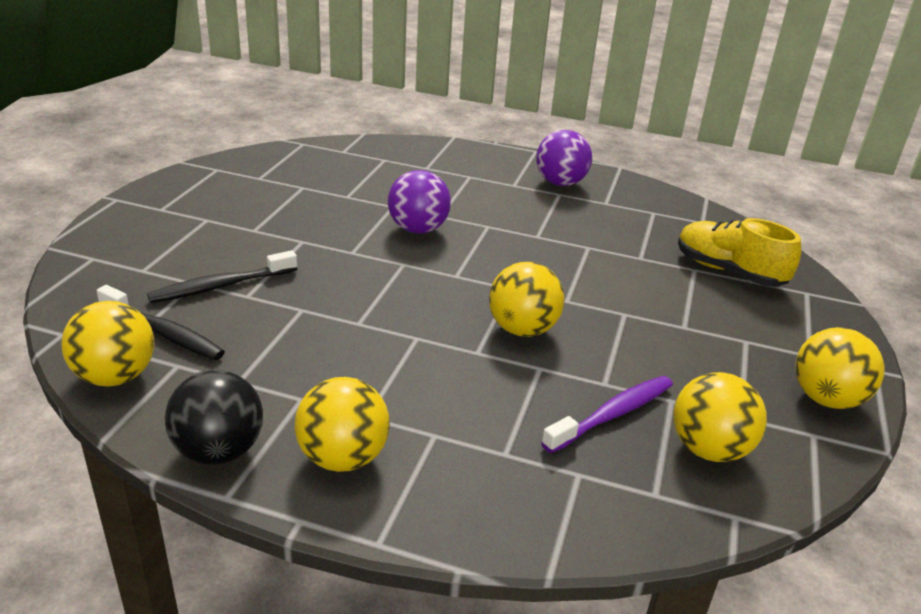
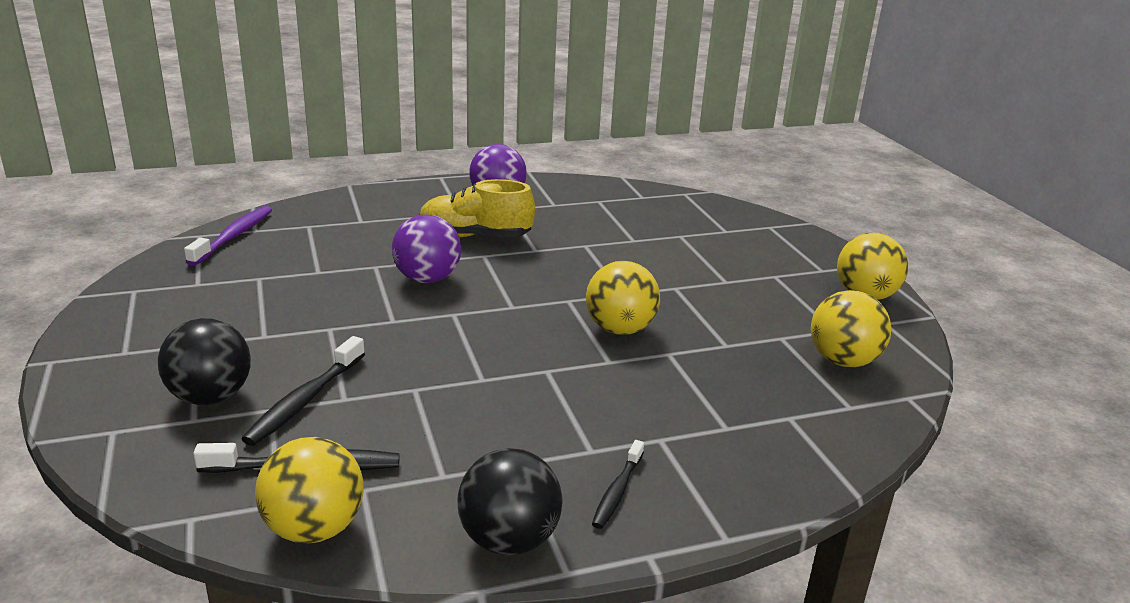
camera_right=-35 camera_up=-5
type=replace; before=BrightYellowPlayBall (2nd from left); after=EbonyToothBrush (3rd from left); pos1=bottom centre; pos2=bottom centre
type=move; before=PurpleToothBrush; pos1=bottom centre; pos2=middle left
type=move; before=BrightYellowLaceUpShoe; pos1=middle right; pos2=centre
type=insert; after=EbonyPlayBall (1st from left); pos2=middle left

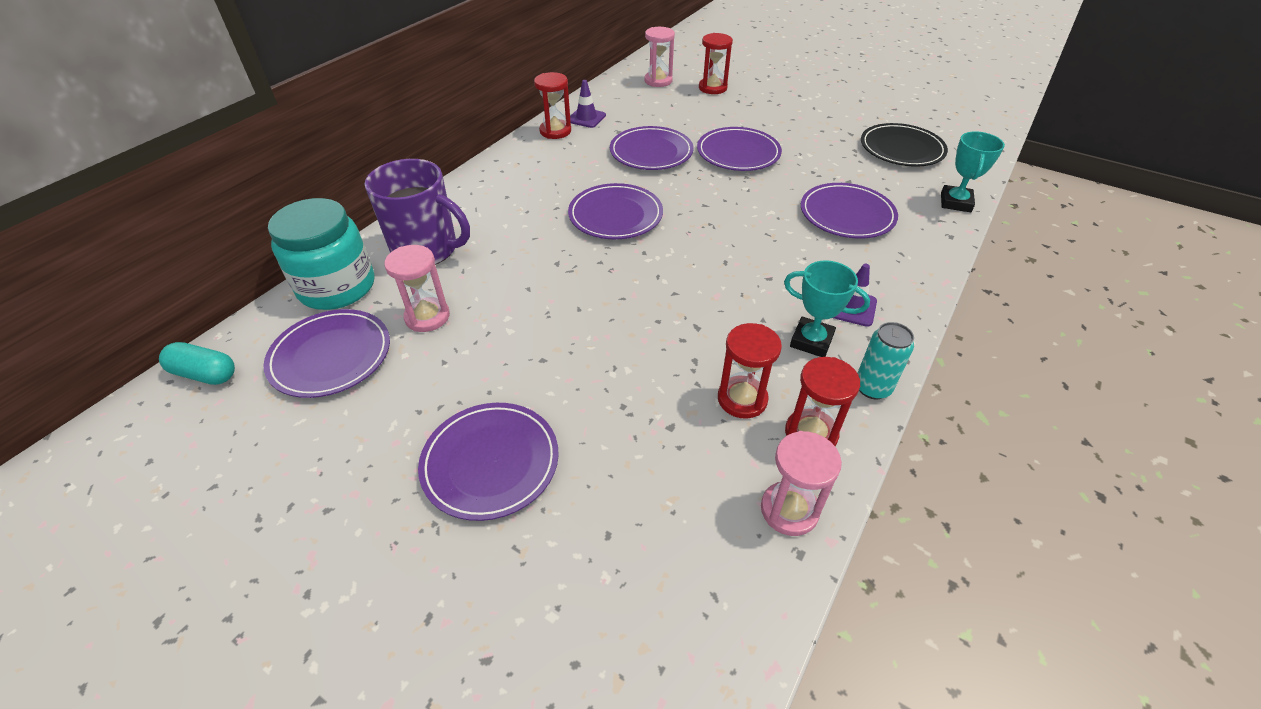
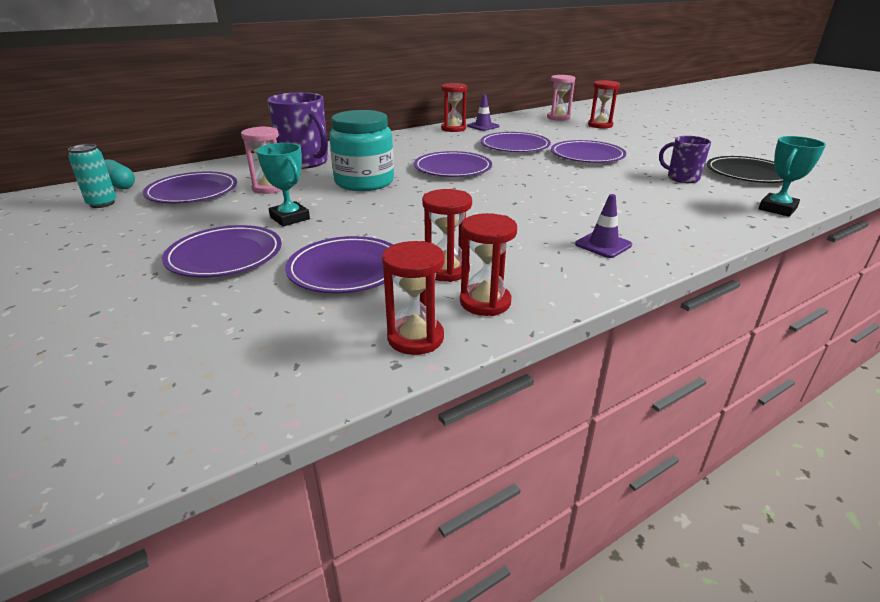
camera_right=25 camera_up=-15
type=move; before=TealPreserveJar; pos1=middle left; pos2=top centre
type=recolor; before=RosePinkSandTimer (3rd from left); after=RedSandTimer (1st from left); pos1=bottom centre; pos2=centre
type=move; before=TealTrophy (1st from left); pos1=centre; pos2=top left
type=move; before=PurpleFlatDish (6th from left in the first image); after=PurpleFlatDish (3rd from left); pos1=top right; pos2=centre
type=move; before=TealCan; pos1=middle right; pos2=top left
type=insert; after=PurpleCoffeeMug (2nd from left); pos2=top right

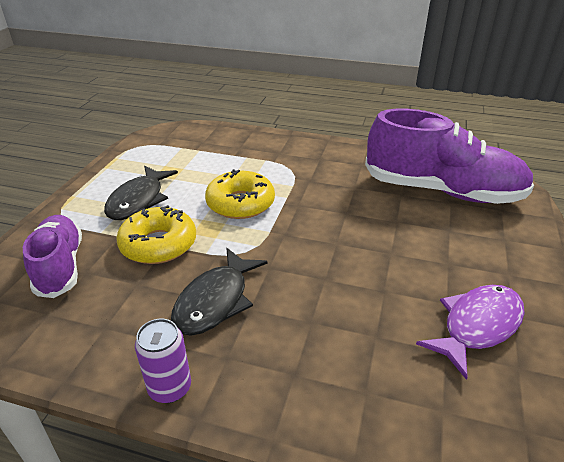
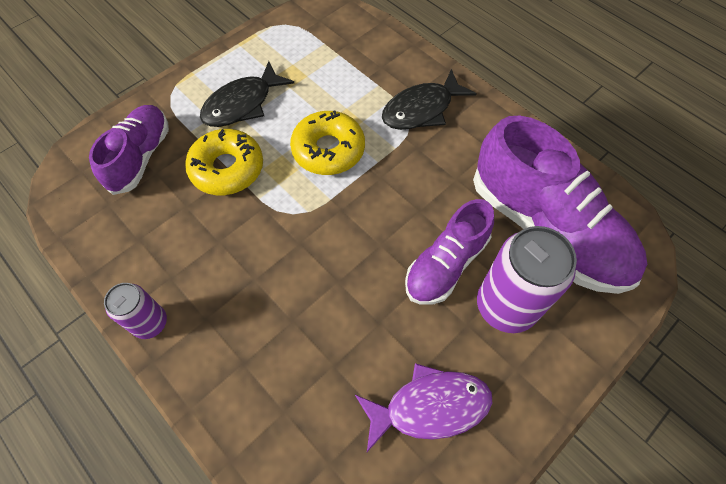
camera_right=30 camera_up=25
type=move; before=EbonyFish (2nd from left); pos1=centre; pos2=top centre
type=insert; after=PurpleLaceUpShoe (2nd from left); pos2=centre
type=insert; after=PurpleCan (2nd from left); pos2=middle right

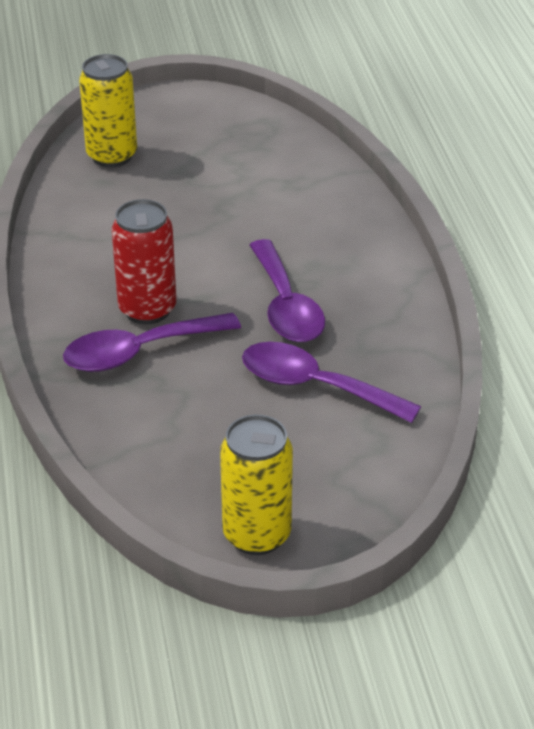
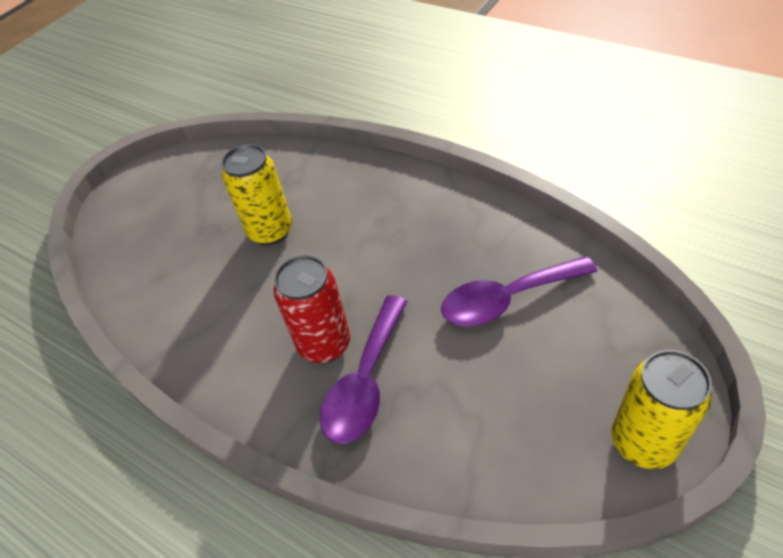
camera_right=-40 camera_up=10
type=move; before=BrightYellowCan (1st from left); pos1=top left; pos2=middle left
type=delete; before=PurpleSpoon (2nd from left); pos1=centre

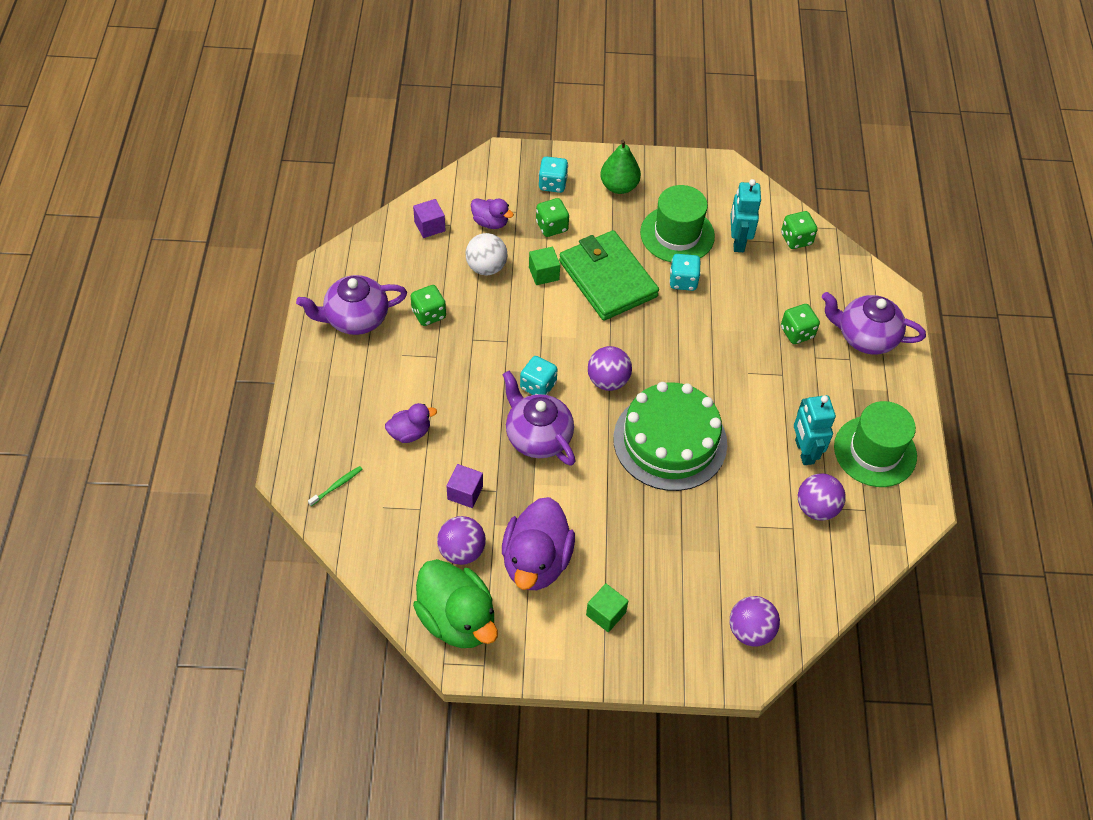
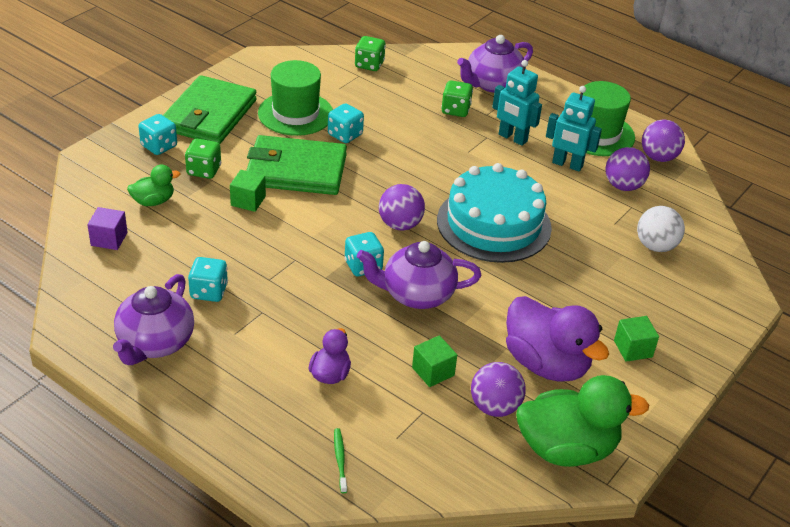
camera_right=-55 camera_up=-15
type=recolor; before=GreenDice (1st from left); after=TealDice (2nd from left); pos1=centre; pos2=middle left
type=recolor; before=PurpleCube (2nd from left); after=GreenCube (2nd from left); pos1=centre; pos2=bottom centre
type=move; before=SnowWhitePlayBall; pos1=top centre; pos2=middle right
type=recolor; before=PurpleToyDuck (2nd from left); after=GreenToyDuck (1st from left); pos1=top centre; pos2=middle left
type=replace; before=GreenPearFruit; after=GreenCardWallet (1st from left); pos1=top centre; pos2=top left
type=recolor; before=GreenGateau; after=TealGateau; pos1=centre; pos2=centre
type=move; before=TealRobot (1st from left); pos1=top right; pos2=top centre
type=move; before=PurplePlayBall (3rd from left in the first image); after=PurplePlayBall (4th from left); pos1=bottom right; pos2=top right

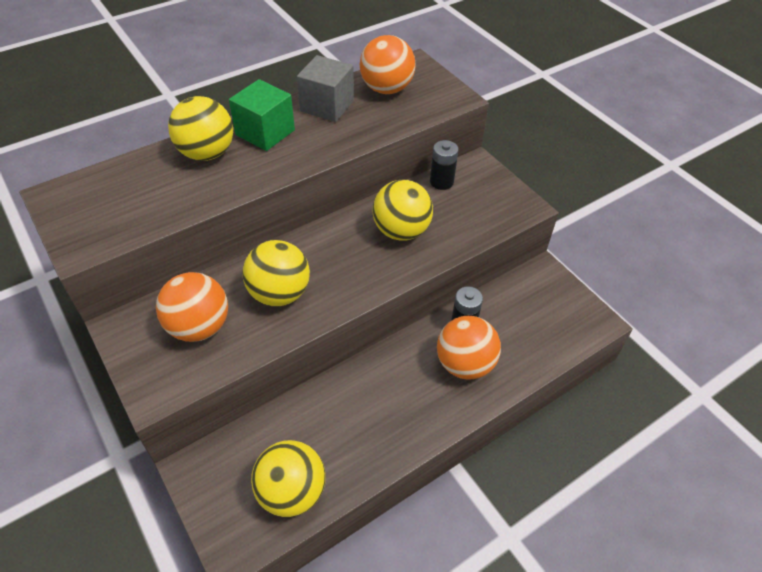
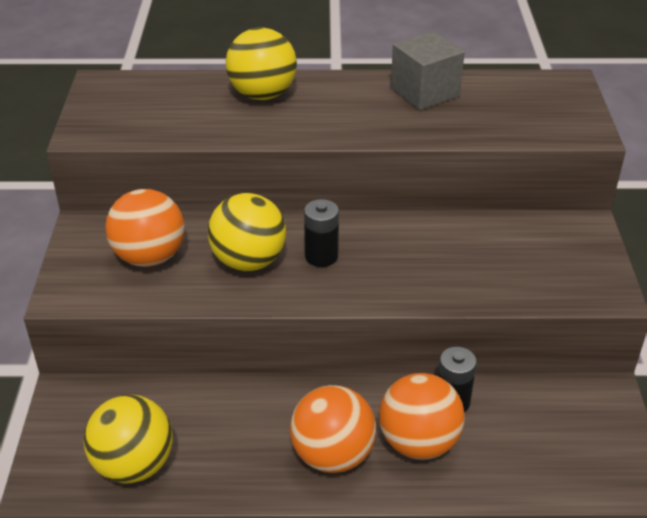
camera_right=35 camera_up=-10
type=delete; before=GreenCube; pos1=top centre
type=move; before=OrangeColouredPlayBall (2nd from left); pos1=top centre; pos2=bottom centre
type=delete; before=BrightYellowPlayBall (4th from left); pos1=centre
type=move; before=EbonyAaBattery (1st from left); pos1=top centre; pos2=centre

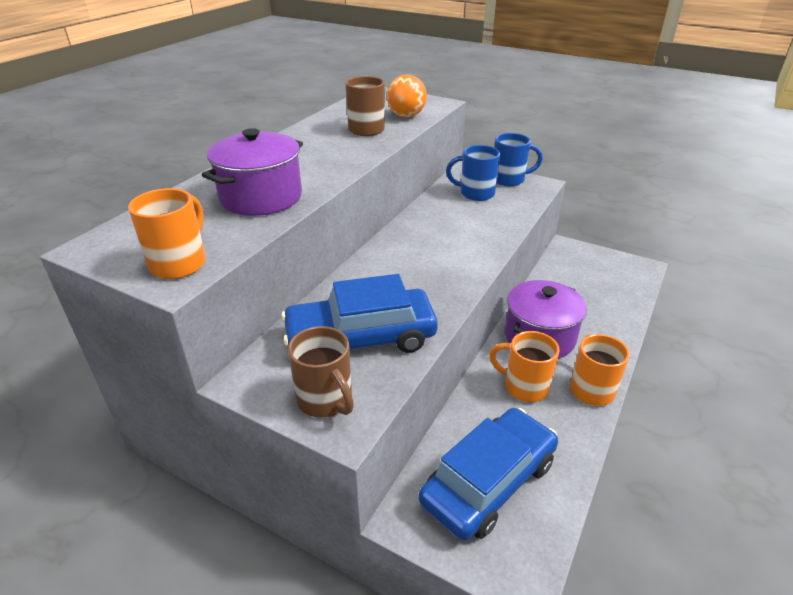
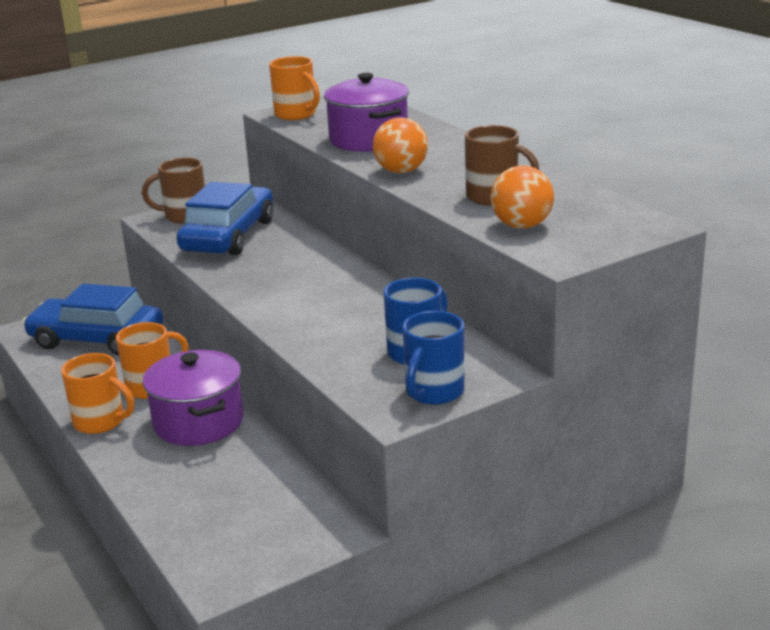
camera_right=120 camera_up=-10
type=rotate; before=RoyalBlueAutomobile (2nd from left in the first image); pos1=bottom centre; pos2=middle left; turn=120
type=insert; after=OrangeColouredPlayBall (1st from left); pos2=top centre

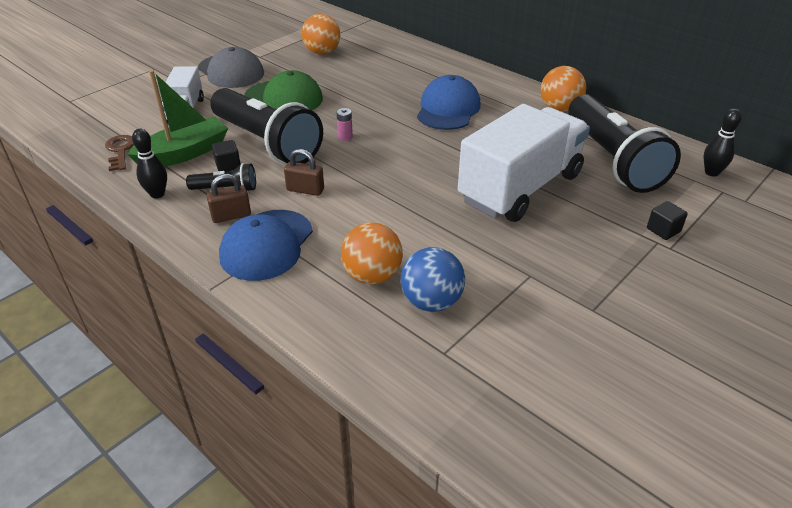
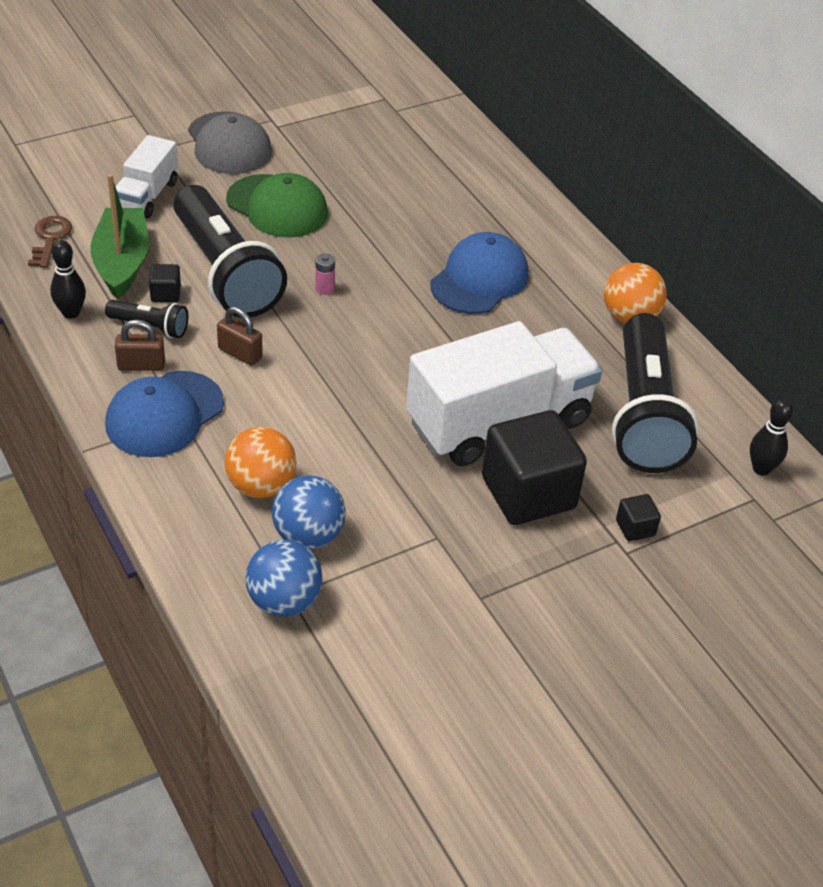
camera_right=15 camera_up=5
type=rotate; before=GreenBoat; pos1=top left; pos2=top left; turn=-75
type=delete; before=OrangeColouredPlayBall (1st from left); pos1=top centre
type=insert; after=RoyalBluePlayBall (1st from left); pos2=centre
type=insert; after=EbonyCube (2nd from left); pos2=centre

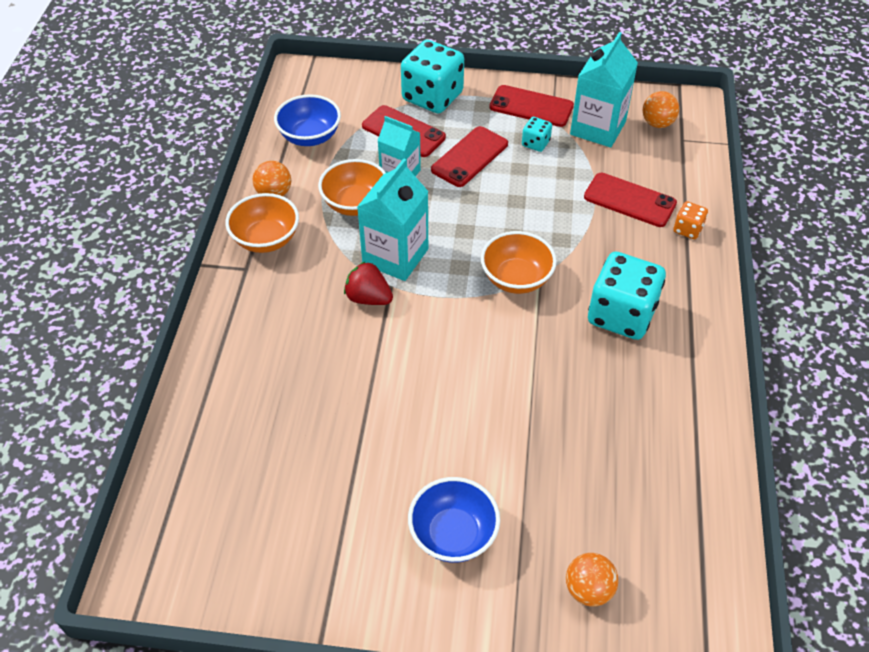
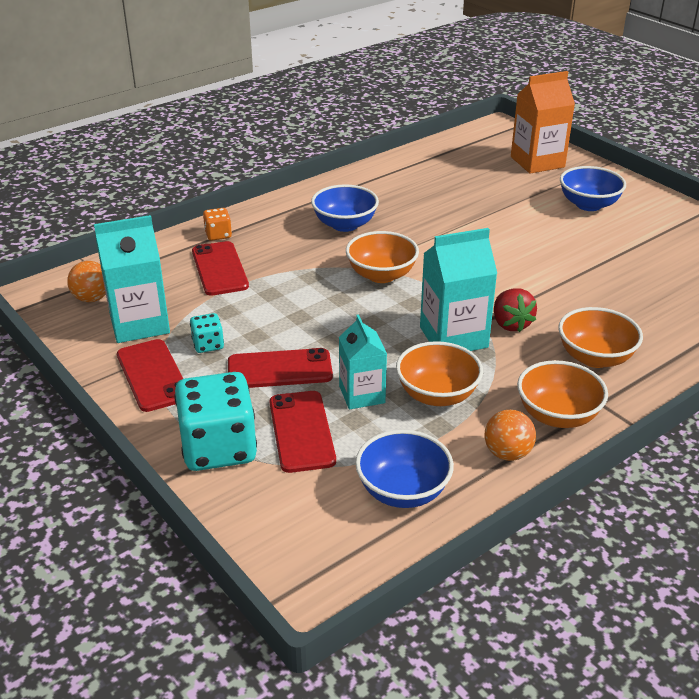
camera_right=-135 camera_up=-15
type=replace; before=OrangeColouredPlayBall (2nd from left); after=OrangeColouredMilkCarton; pos1=bottom right; pos2=top right
type=replace; before=TealDice (3rd from left); after=RoyalBlueServingBowl (1st from left); pos1=middle right; pos2=top centre
type=insert; after=OrangeColouredServingBowl (4th from left); pos2=middle right

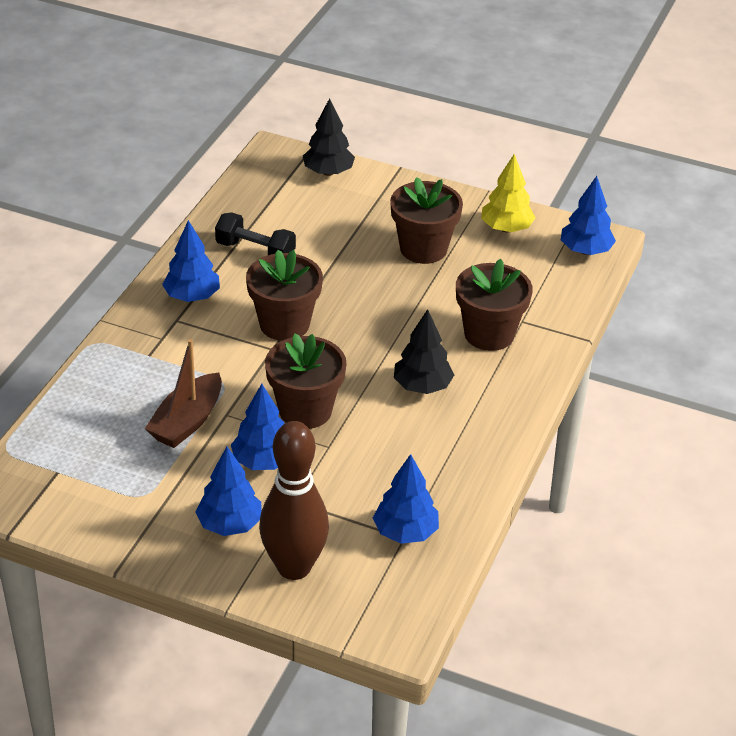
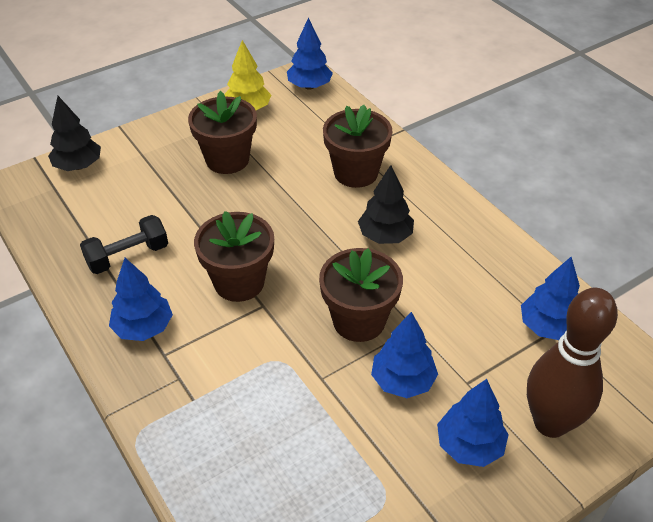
camera_right=-55 camera_up=5
type=delete; before=BrownBoat; pos1=middle left

